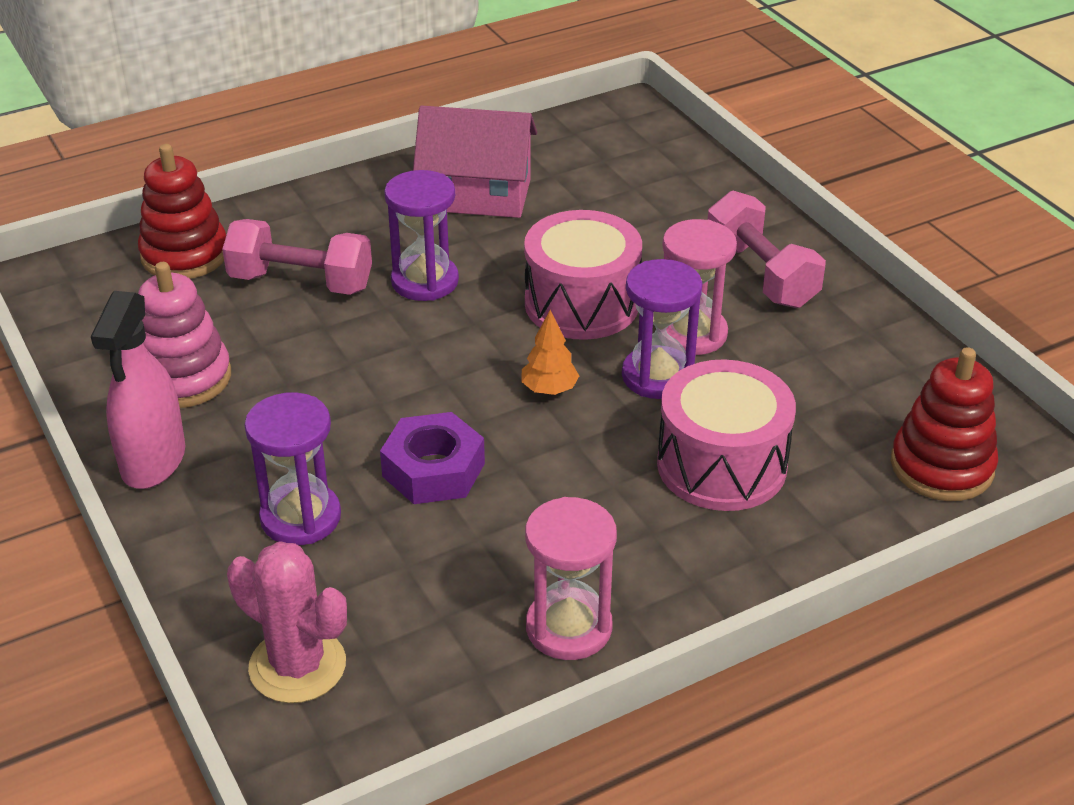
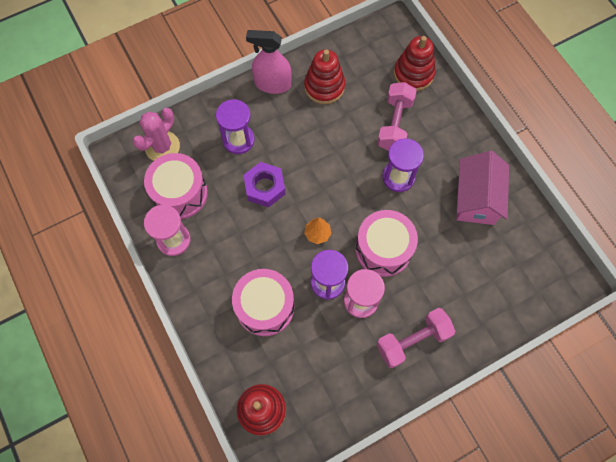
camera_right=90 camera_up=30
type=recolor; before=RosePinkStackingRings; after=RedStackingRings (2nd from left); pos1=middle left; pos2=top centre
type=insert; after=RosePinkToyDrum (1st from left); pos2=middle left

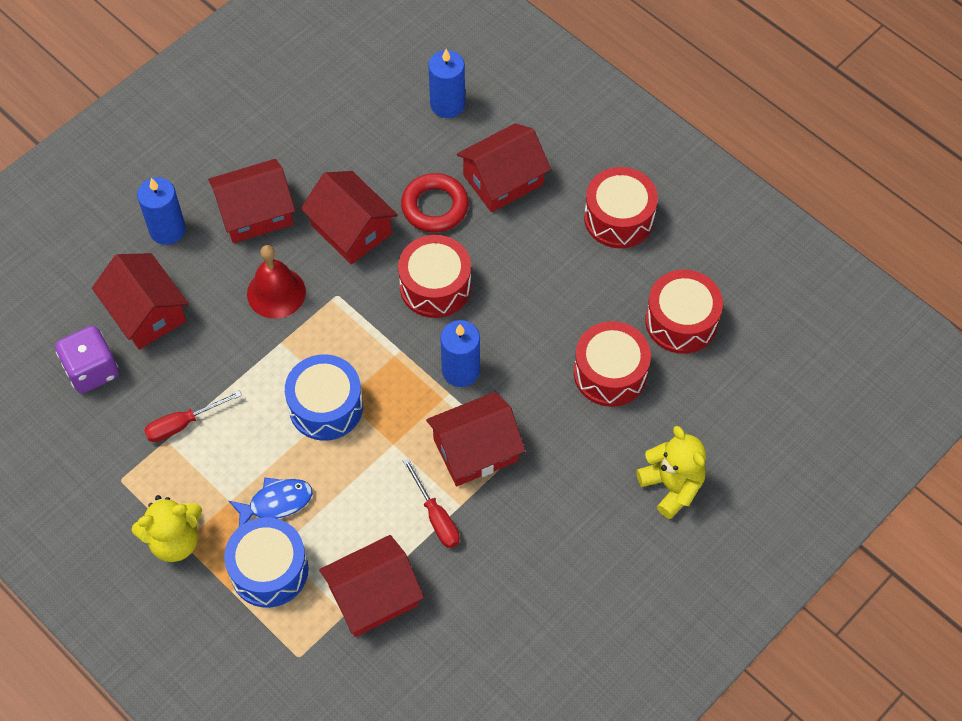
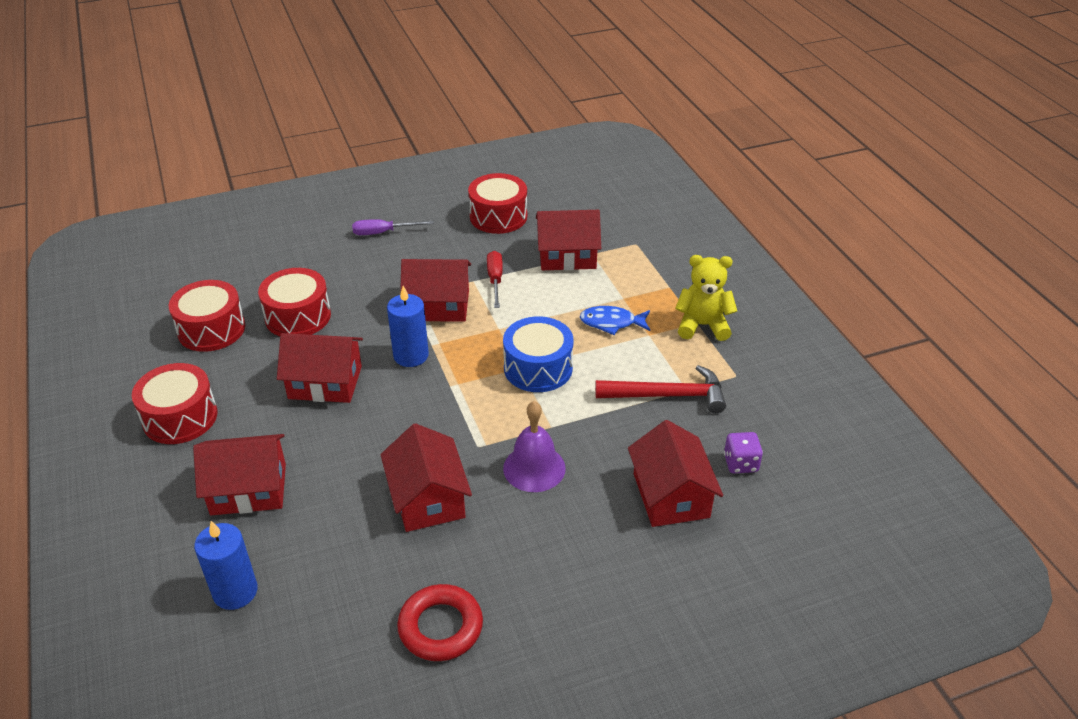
camera_right=-155 camera_up=-20
type=resize; before=PurpleDice; pos1=middle left; pos2=middle right; scale=0.65
type=delete; before=RoyalBlueWaxCandle (1st from left); pos1=top left
type=replace; before=RedScrewdriver (1st from left); after=RedClawHammer; pos1=middle left; pos2=centre
type=move; before=RedToyHouse (2nd from left); pos1=top left; pos2=middle left
type=delete; before=RoyalBlueToyDrum (1st from left); pos1=bottom left
type=recolor; before=RedSchoolBell; after=PurpleSchoolBell; pos1=middle left; pos2=centre
type=move; before=RedToyDrum (1st from left in the first image); after=RedToyDrum (4th from left); pos1=centre; pos2=top centre
type=move; before=RedRing; pos1=top centre; pos2=bottom centre
type=delete; before=BrightYellowTeddyBear (2nd from left); pos1=middle right
type=insert; after=PurpleScrewdriver; pos2=top centre

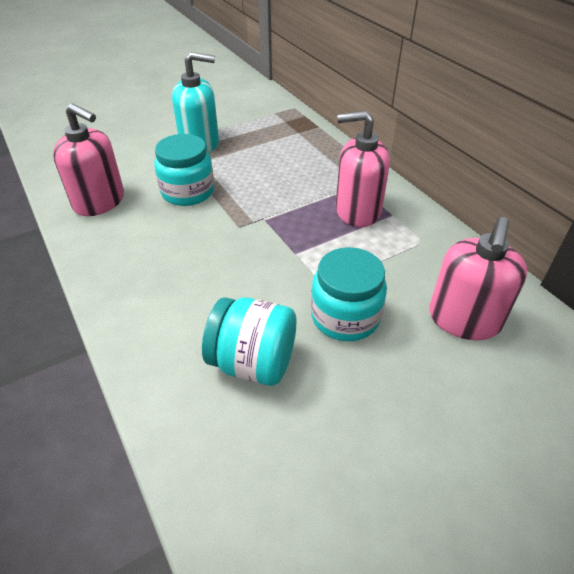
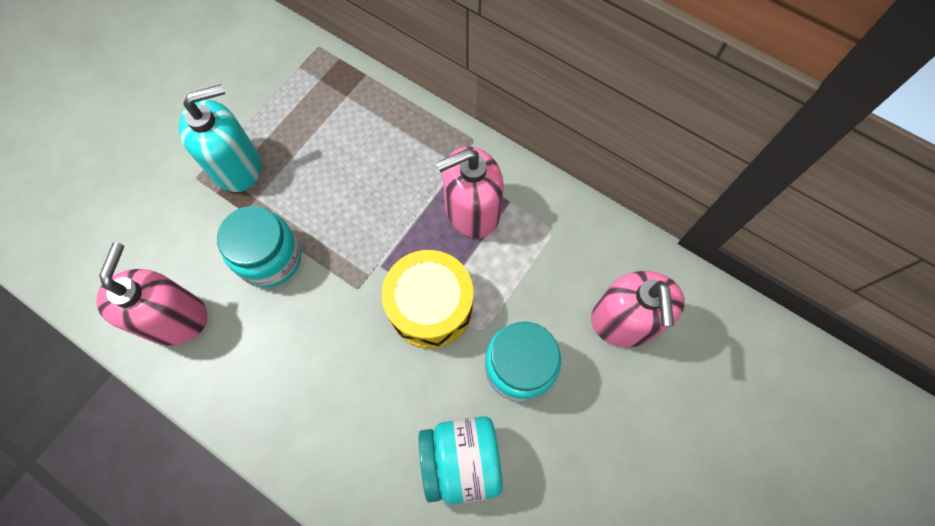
camera_right=-25 camera_up=25
type=rotate; before=RosePinkSoapPump (1st from left); pos1=top left; pos2=middle left; turn=-90
type=insert; after=BrightYellowToyDrum; pos2=centre

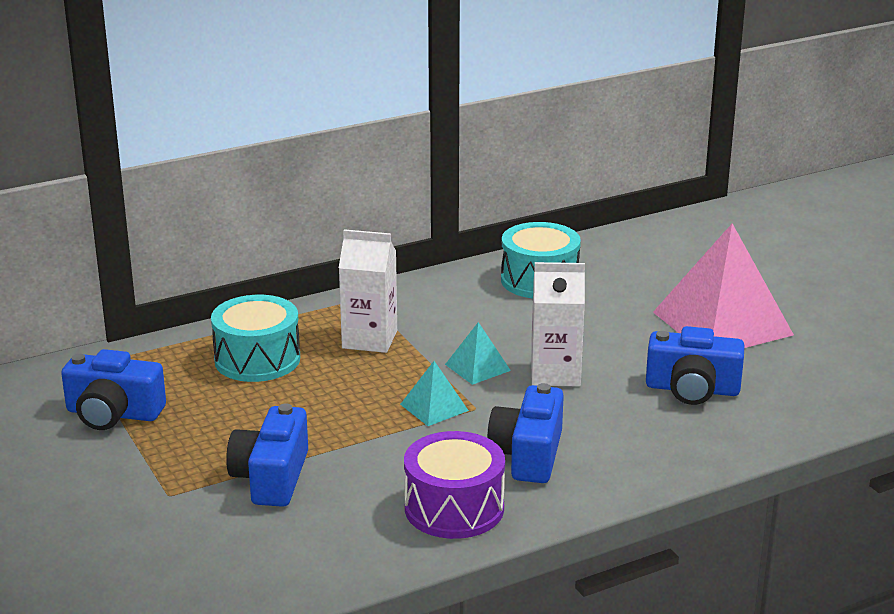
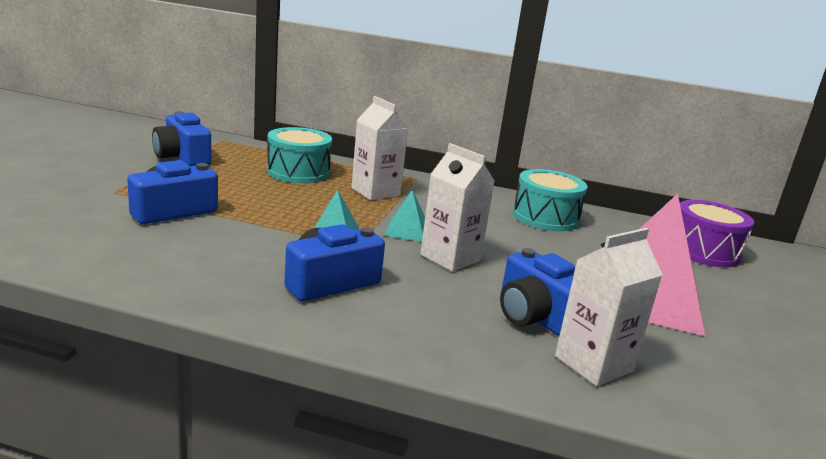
camera_right=40 camera_up=-5
type=move; before=PurpleToyDrum; pos1=bottom centre; pos2=middle right
type=insert; after=SnowWhiteMilkCarton (3rd from left); pos2=bottom right

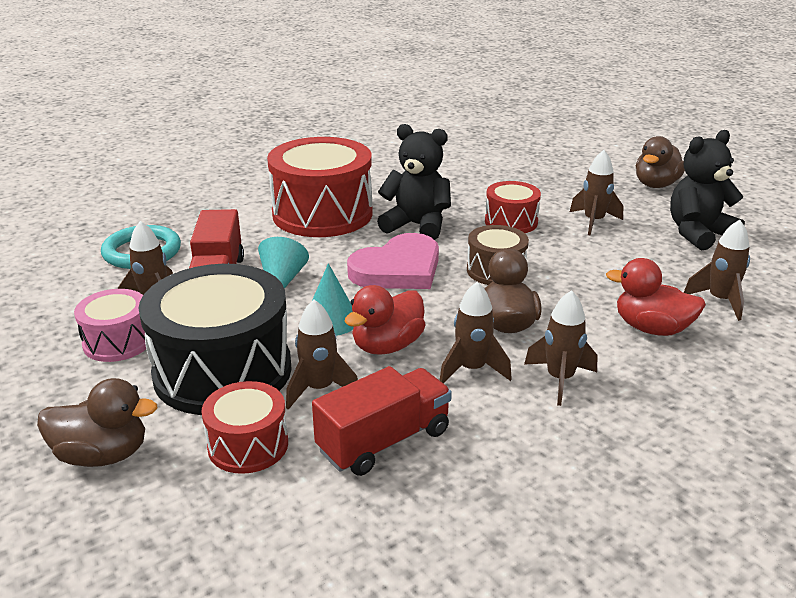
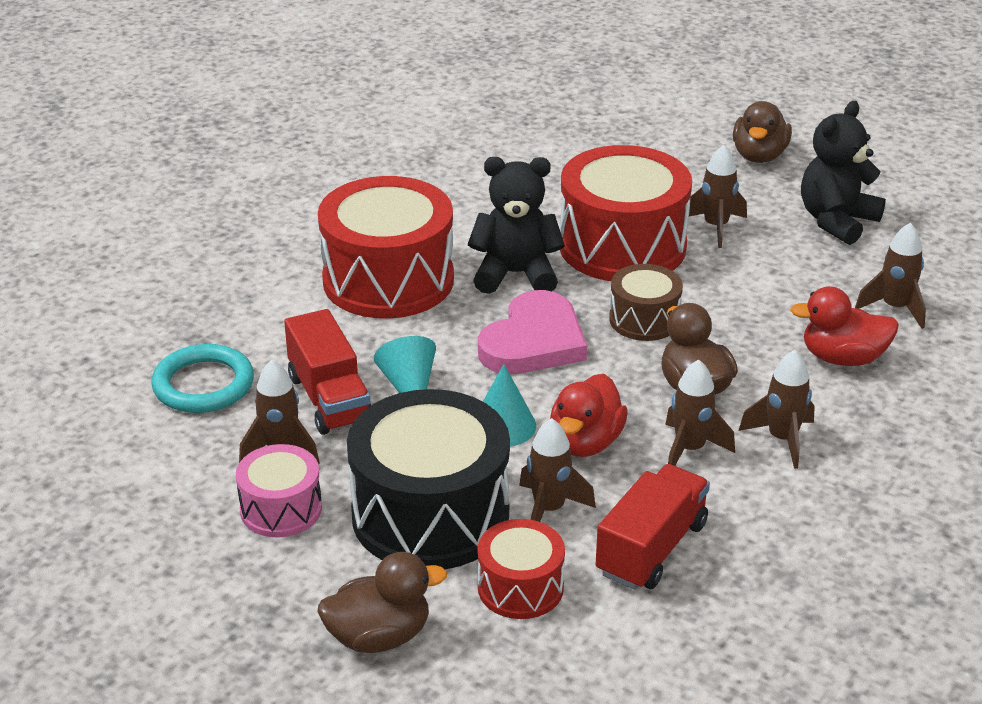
camera_right=-20 camera_up=5
type=resize; before=RedToyDrum (3rd from left); pos1=centre; pos2=top centre; scale=1.93

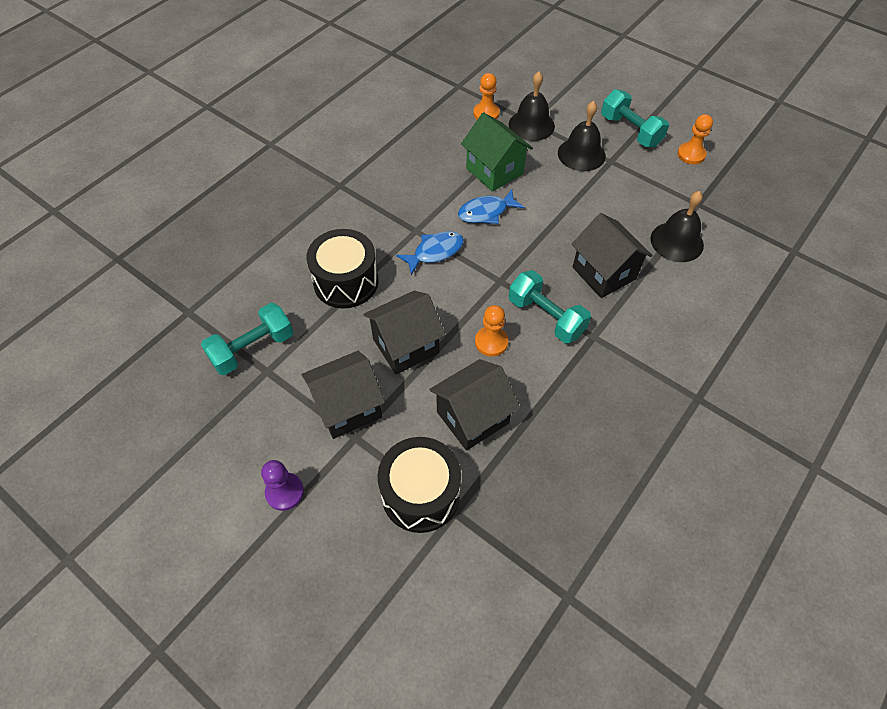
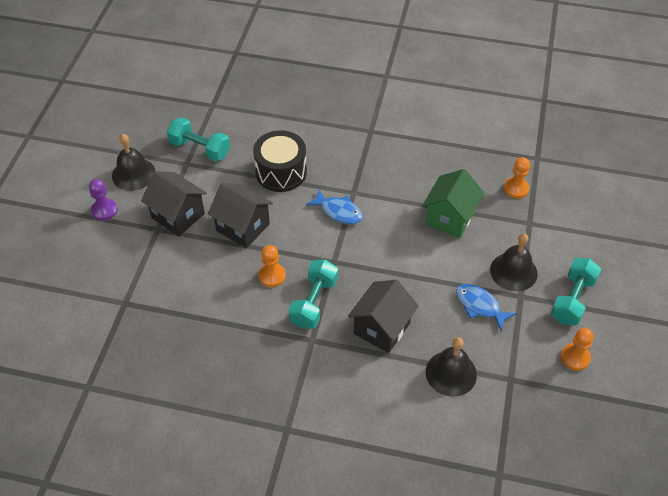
camera_right=65 camera_up=-5
type=delete; before=EbonyToyDrum (2nd from left); pos1=bottom centre
type=delete; before=EbonyToyHouse (3rd from left); pos1=centre
type=move; before=RoyalBlueFish (2nd from left); pos1=top centre; pos2=middle right
type=move; before=EbonySchoolBell (1st from left); pos1=top centre; pos2=top left

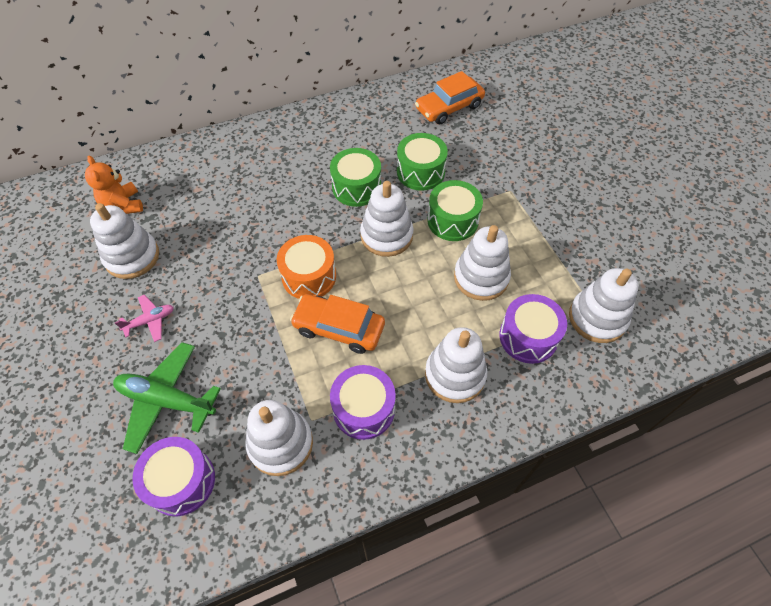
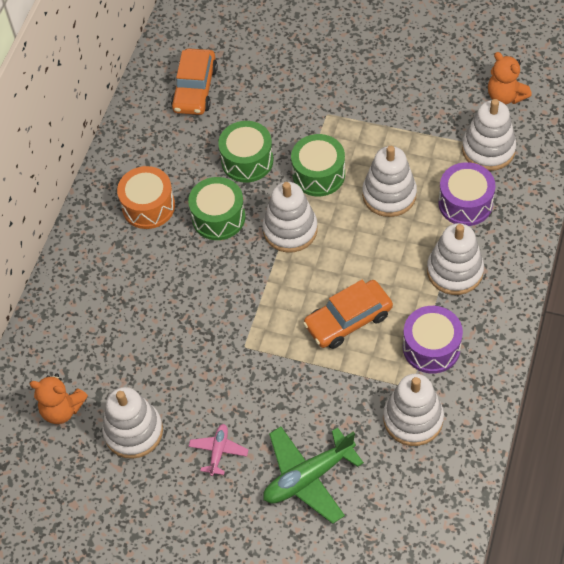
camera_right=-45 camera_up=0
type=delete; before=PurpleToyDrum (1st from left); pos1=bottom left
type=move; before=OrangeColouredToyDrum; pos1=centre; pos2=middle left
type=insert; after=OrangeColouredTeddyBear (2nd from left); pos2=top right

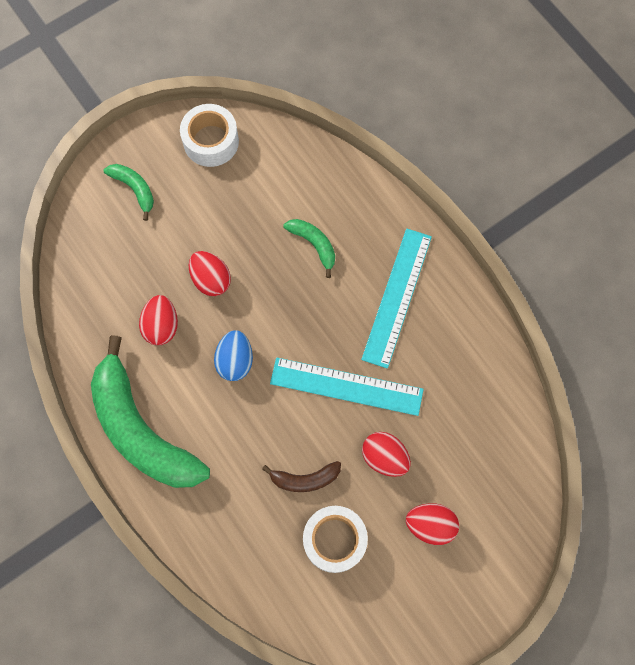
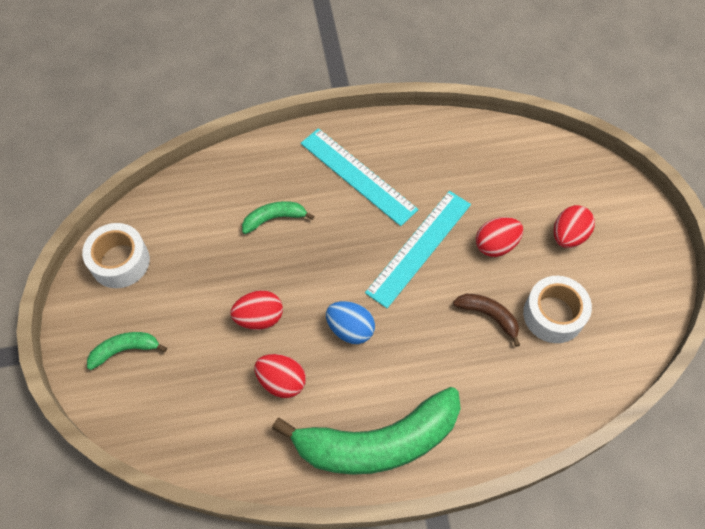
camera_right=-65 camera_up=-10
type=rotate; before=BrownBanana; pos1=bottom centre; pos2=middle right; turn=-75

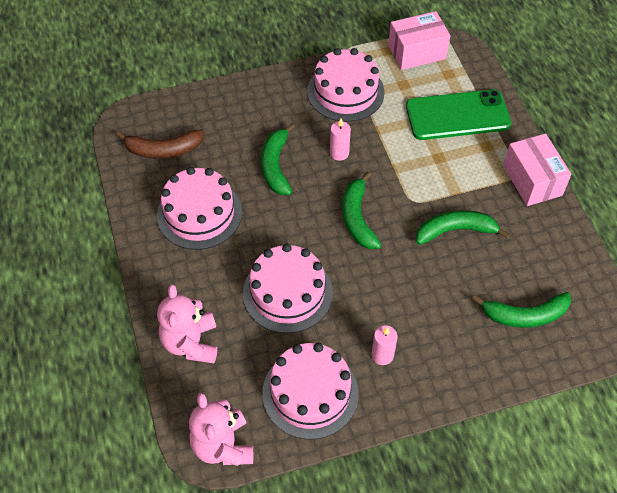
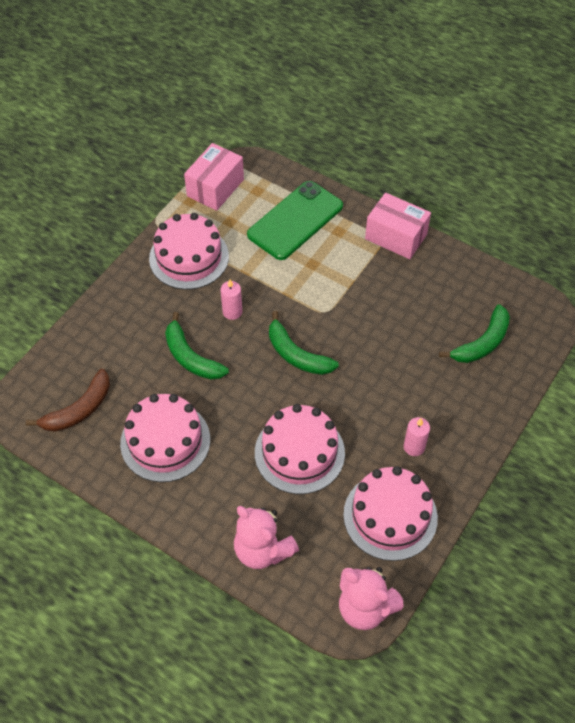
camera_right=-40 camera_up=0
type=delete; before=GreenBanana (3rd from left); pos1=middle right

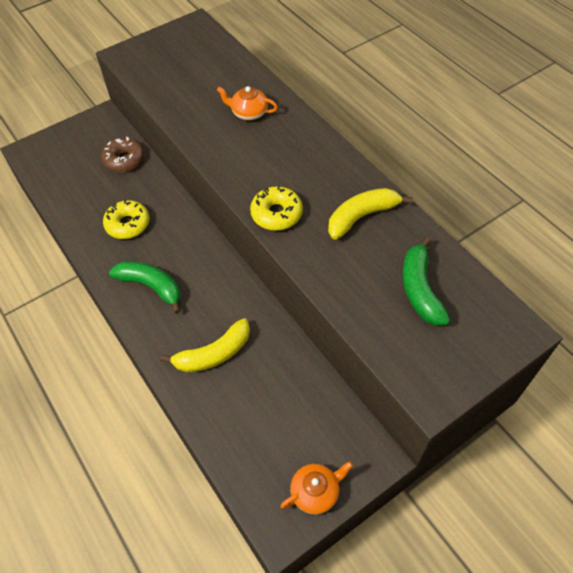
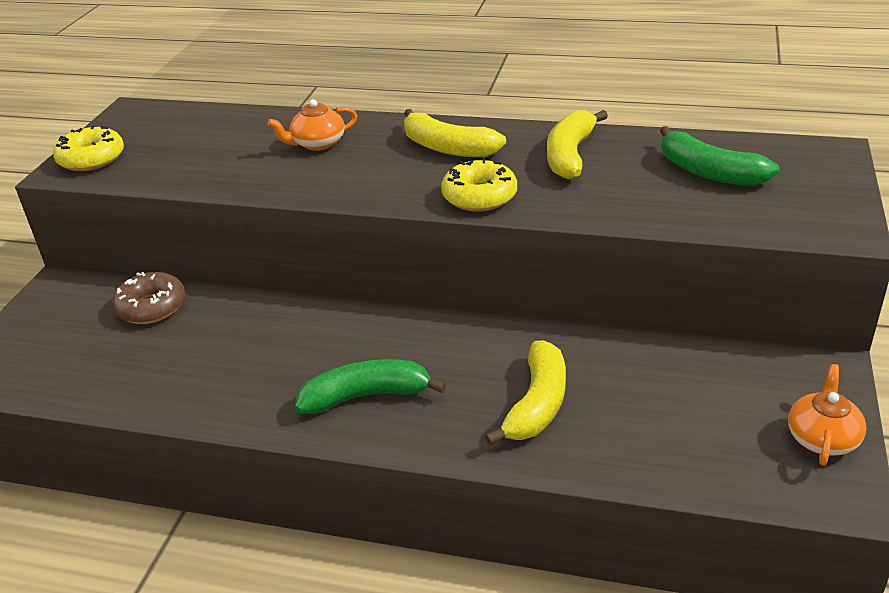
camera_right=-40 camera_up=-20
type=move; before=BrightYellowGlazedDonut (1st from left); pos1=middle left; pos2=top left
type=insert; after=BrightYellowBanana (1st from left); pos2=top centre

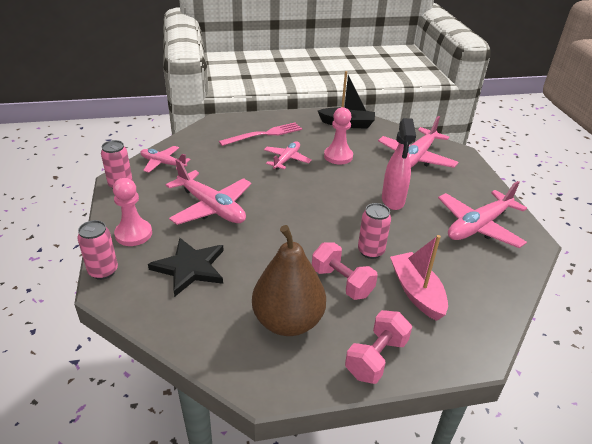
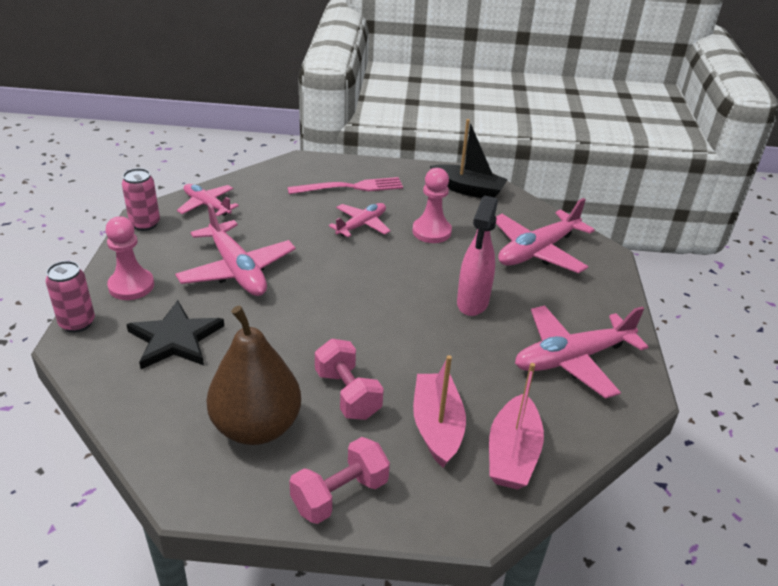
camera_right=15 camera_up=0
type=delete; before=RosePinkCan (3rd from left); pos1=centre
type=insert; after=RosePinkBoat (2nd from left); pos2=bottom centre

